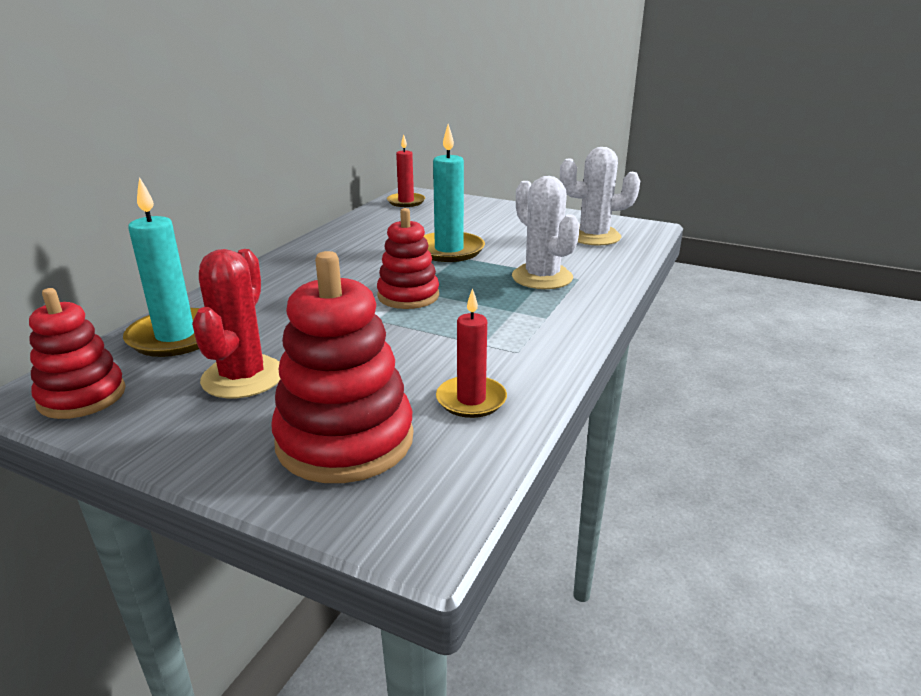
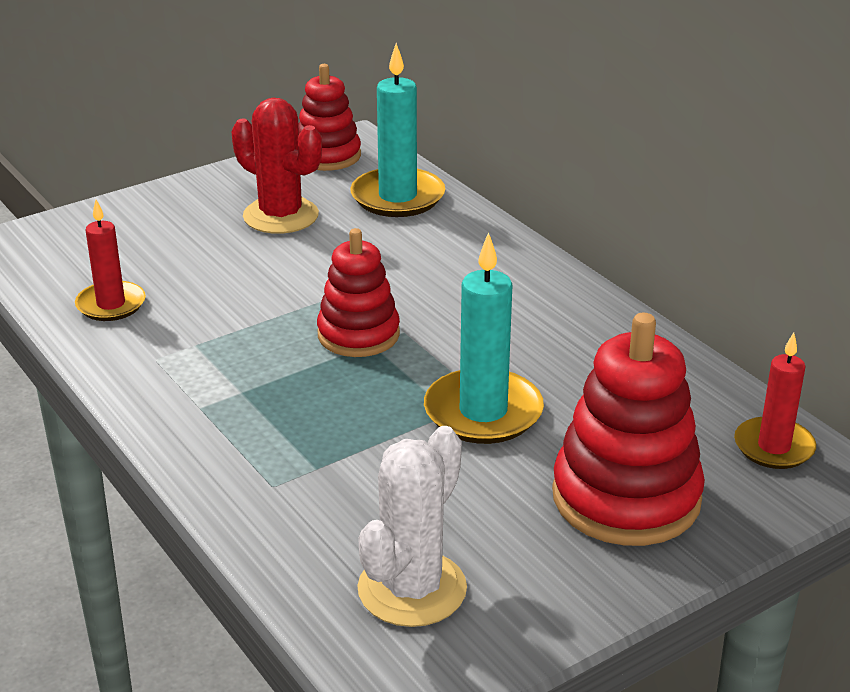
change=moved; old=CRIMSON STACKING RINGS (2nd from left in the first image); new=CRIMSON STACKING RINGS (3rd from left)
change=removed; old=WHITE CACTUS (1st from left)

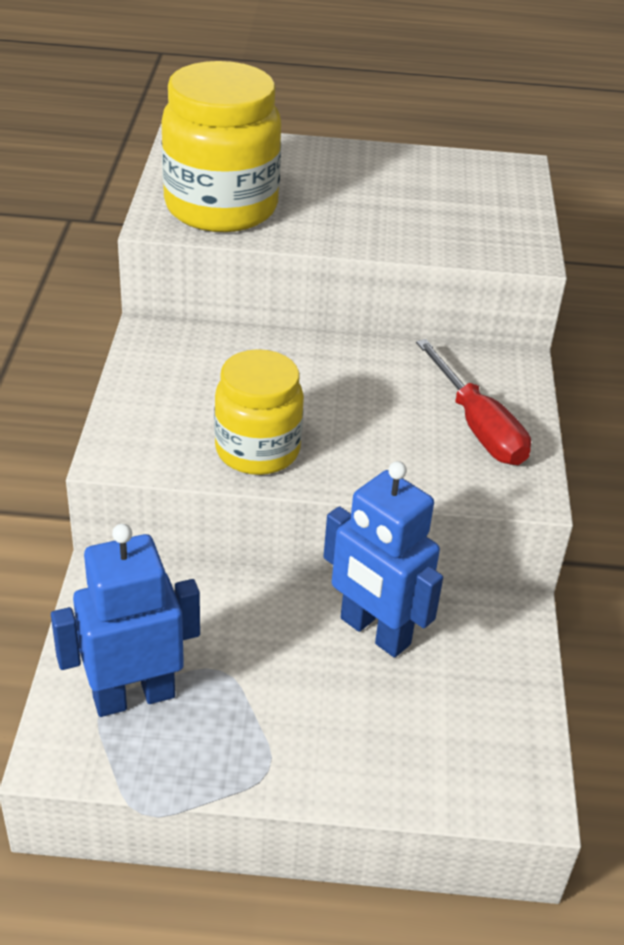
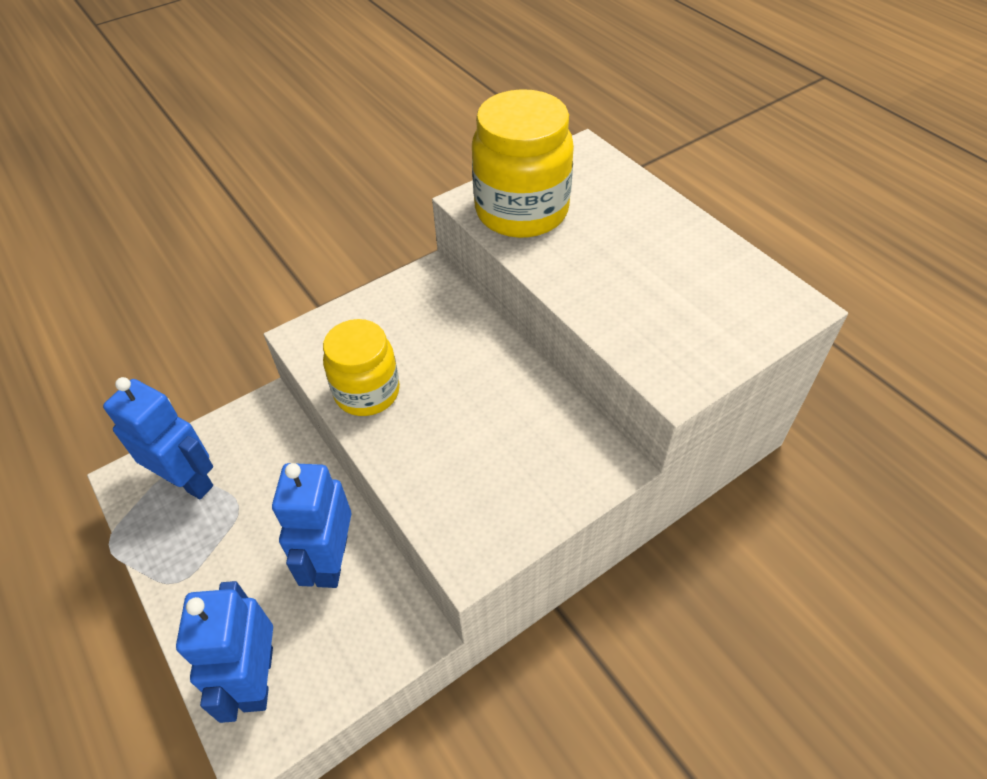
change=removed; old=CRIMSON SCREWDRIVER
change=added; new=BLUE TOY ROBOT (2nd from left)

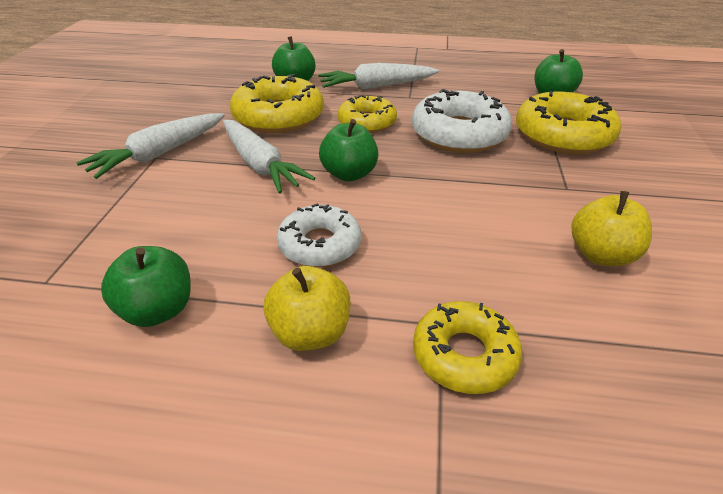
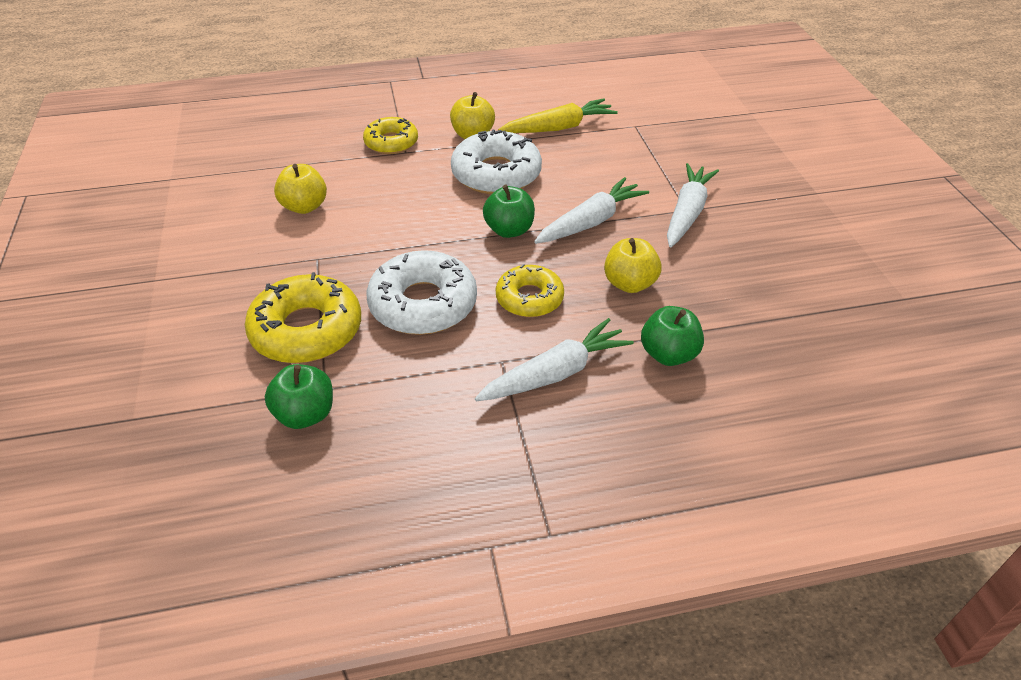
change=replaced; old=LEAF-GREEN APPLE (1st from left); new=BRIGHT YELLOW CARROT
change=turned; old=WHITE CARROT (2nd from left); degrees=105
change=replaced; old=BRIGHT YELLOW DOUGHNUT (1st from left); new=BRIGHT YELLOW APPLE (3rd from left)
change=resized; old=WHITE DOUGHNUT (1st from left in the first image); factor=1.58

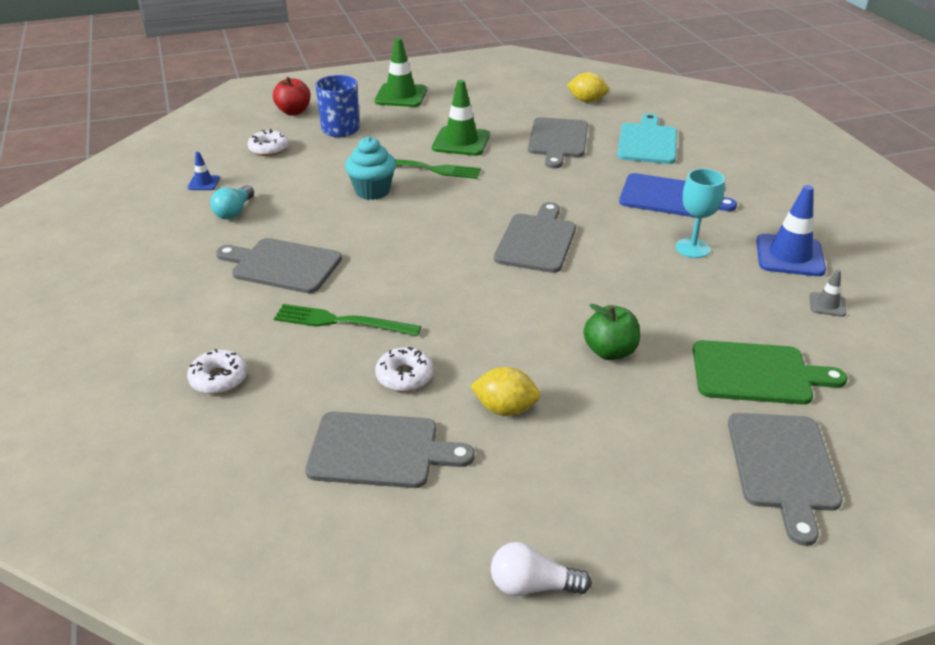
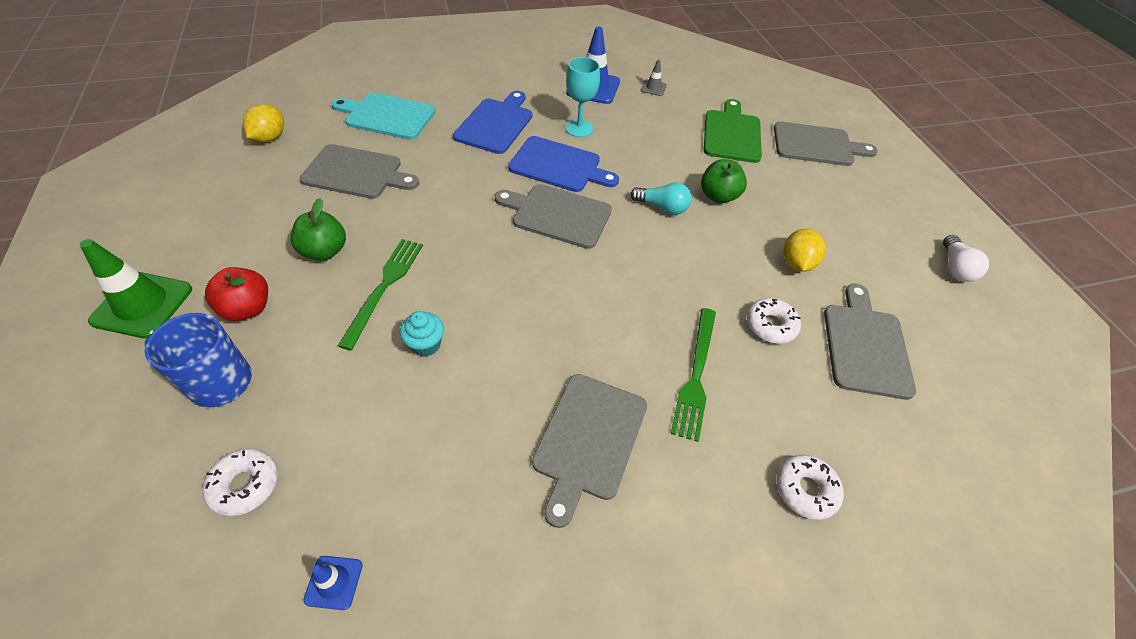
change=moved; old=AQUA BULB
change=moved; old=CRIMSON APPLE
change=resized; old=AQUA FAIRY CAKE; factor=0.66
change=replaced; old=LEAF-GREEN SAFETY CONE (2nd from left); new=LEAF-GREEN APPLE (1st from left)
change=added; new=BLUE CHOPPING BOARD (2nd from left)

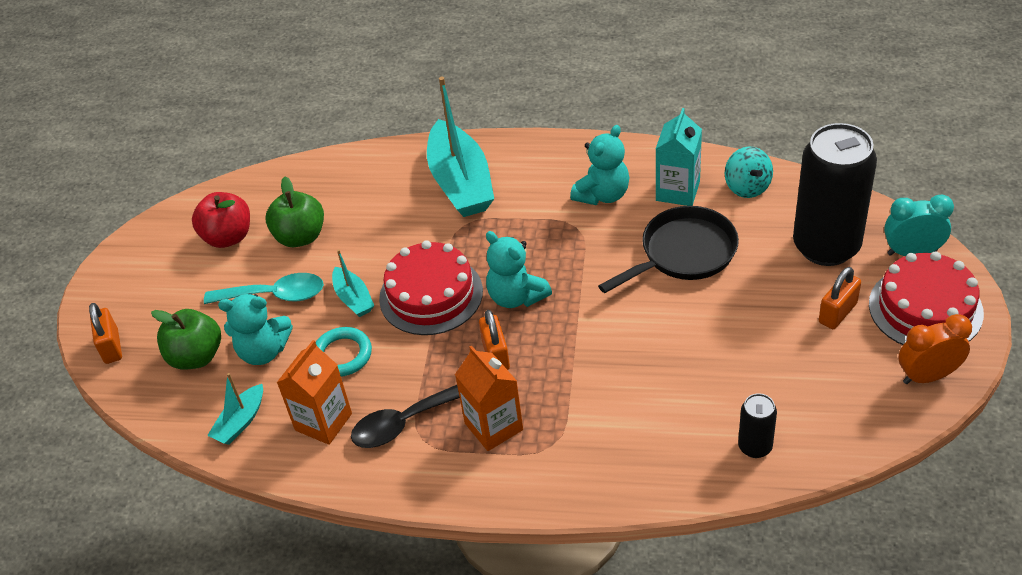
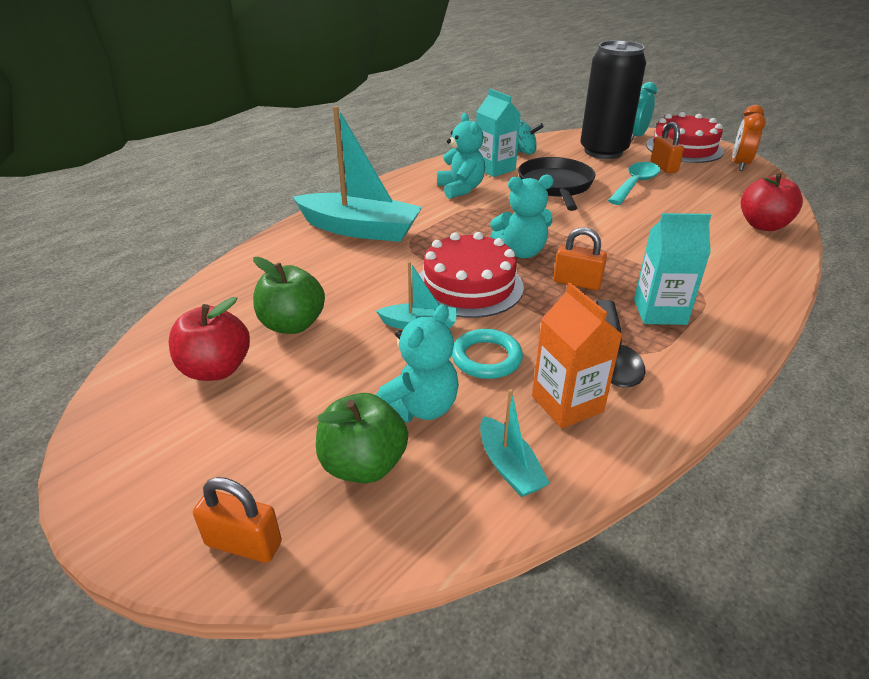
change=moved; old=AQUA TABLESPOON
change=recoloured; old=ORANGE-COLOURED JUICE CARTON (2nd from left); new=AQUA JUICE CARTON (2nd from left)
change=replaced; old=JET-BLACK TIN (1st from left); new=CRIMSON APPLE (2nd from left)

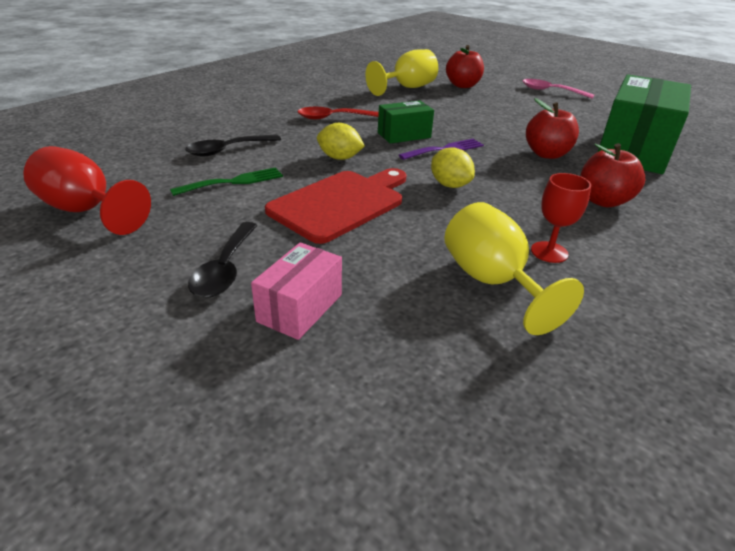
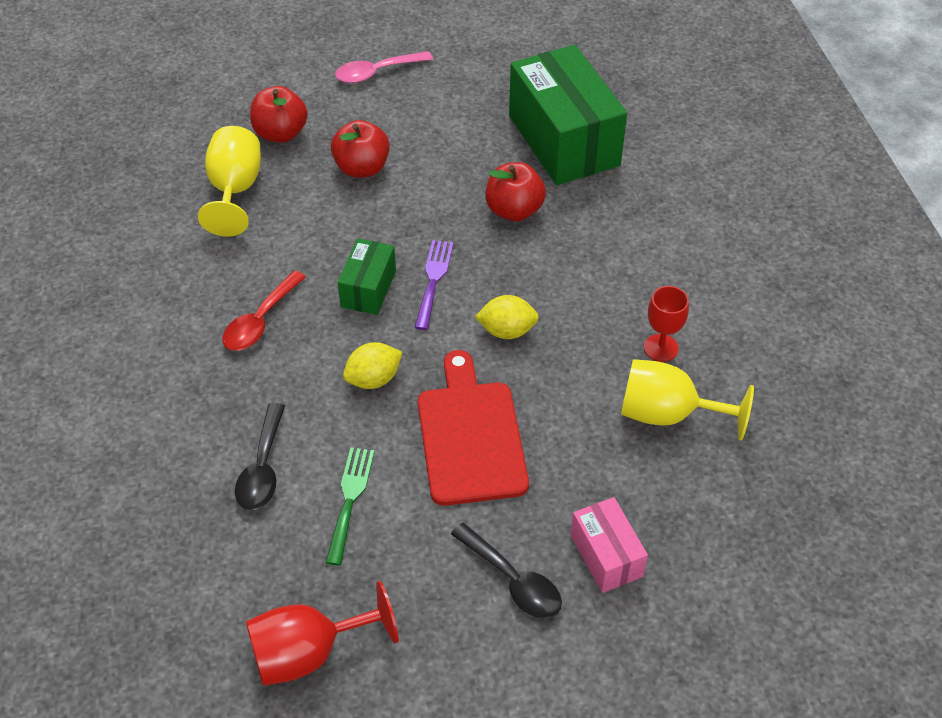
change=moved; old=CRIMSON APPLE (3rd from left in the first image); new=CRIMSON APPLE (2nd from left)

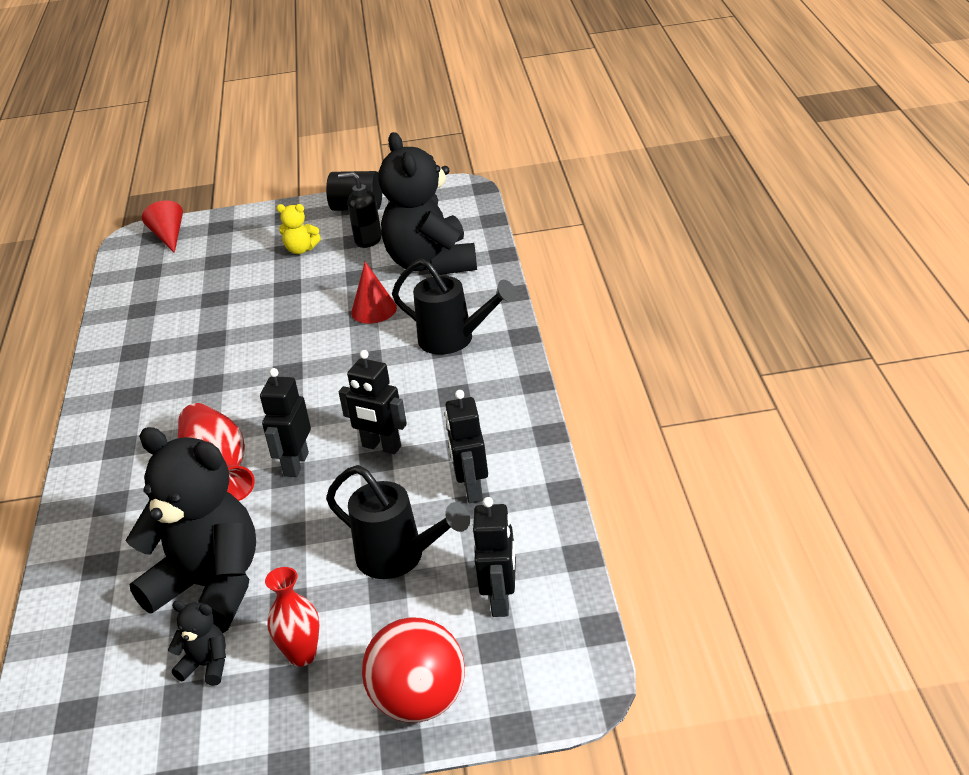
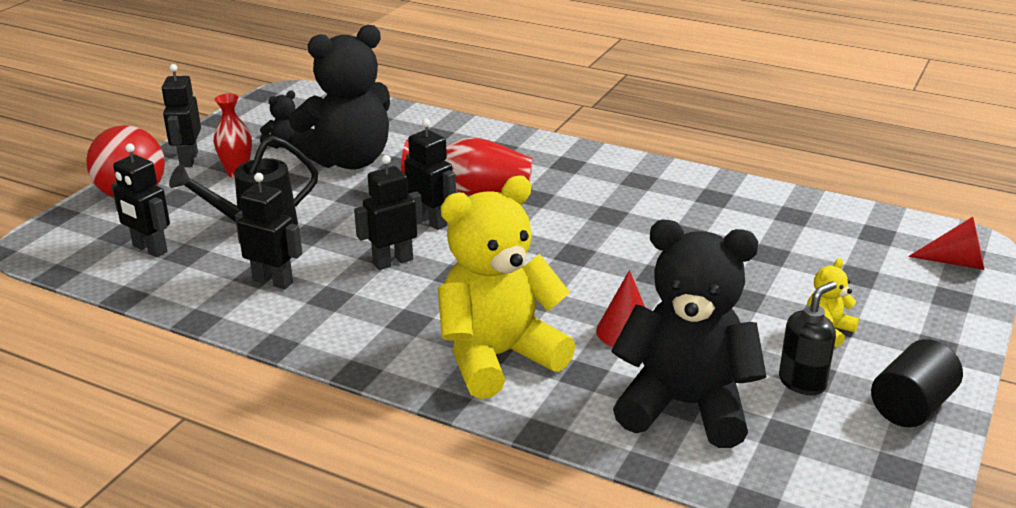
change=replaced; old=JET-BLACK SPRINKLING CAN (2nd from left); new=BRIGHT YELLOW STUFFED BEAR (1st from left)
change=added; new=JET-BLACK TOY ROBOT (2nd from left)

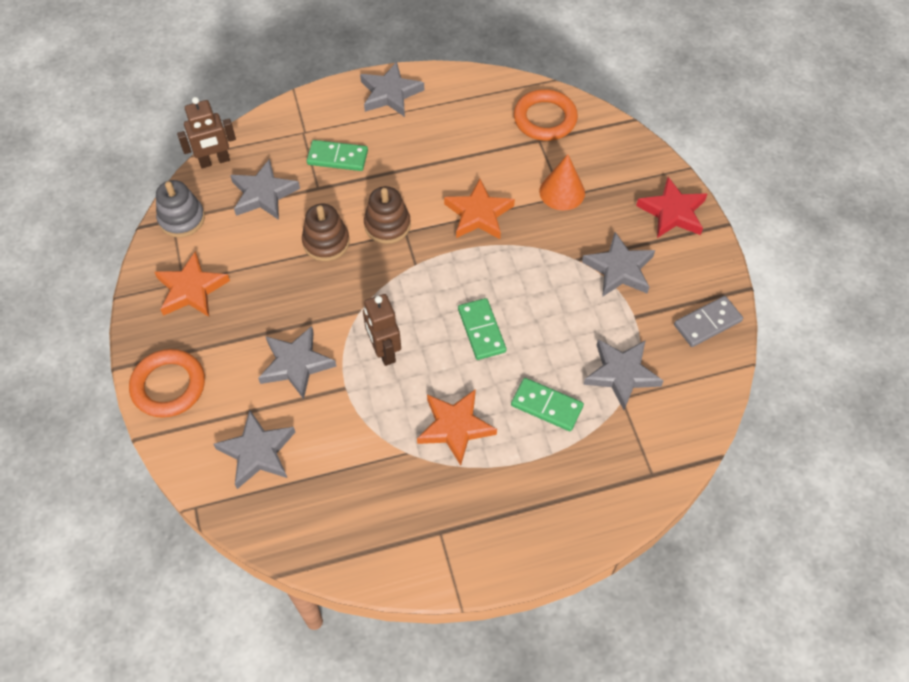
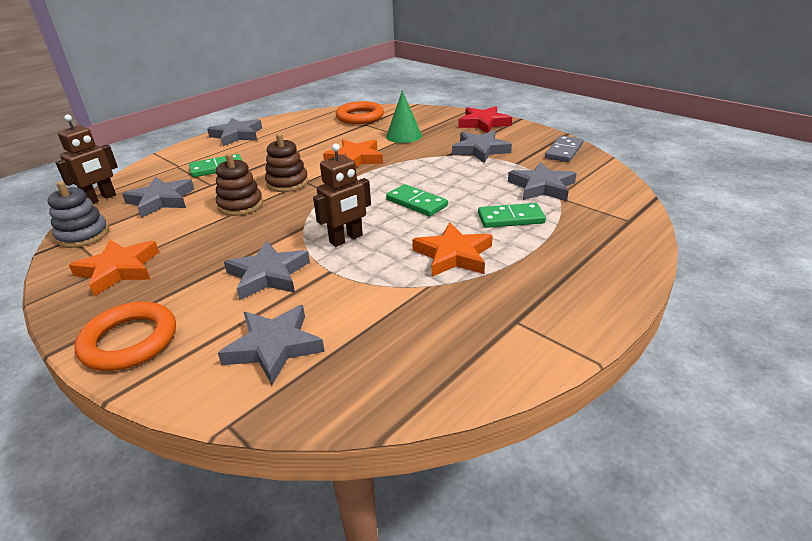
change=turned; old=DARK BROWN TOY ROBOT (2nd from left); degrees=-75
change=recoloured; old=ORANGE-COLOURED CONE SHAPE; new=LEAF-GREEN CONE SHAPE

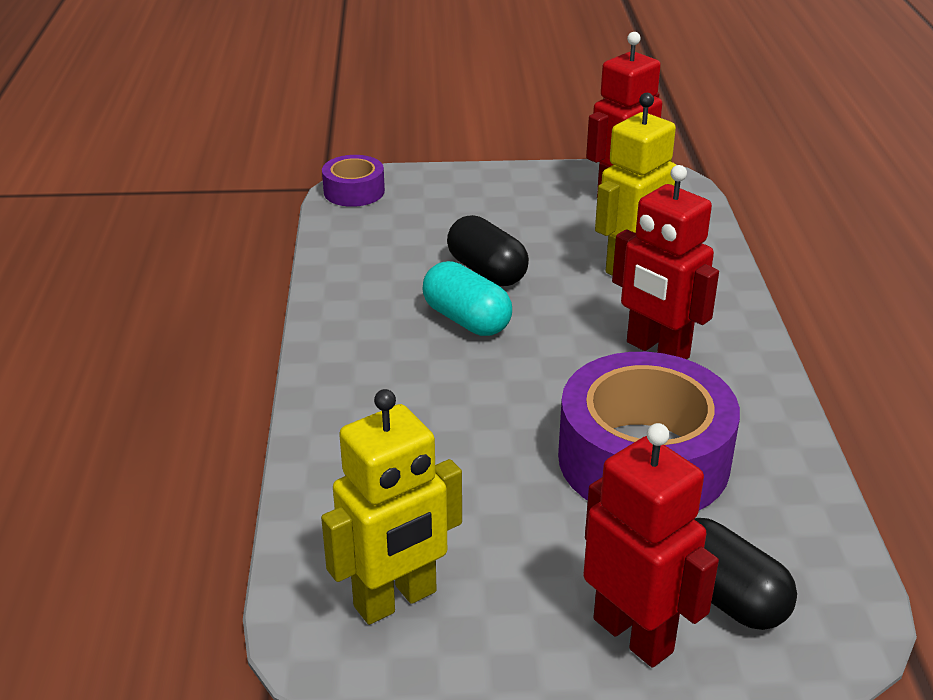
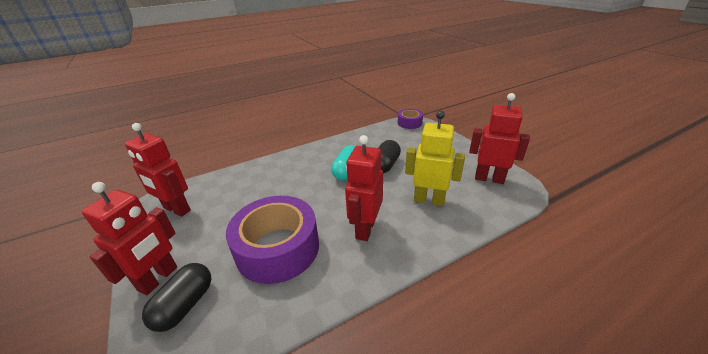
change=recoloured; old=BRIGHT YELLOW TOY ROBOT (1st from left); new=CRIMSON TOY ROBOT (2nd from left)

